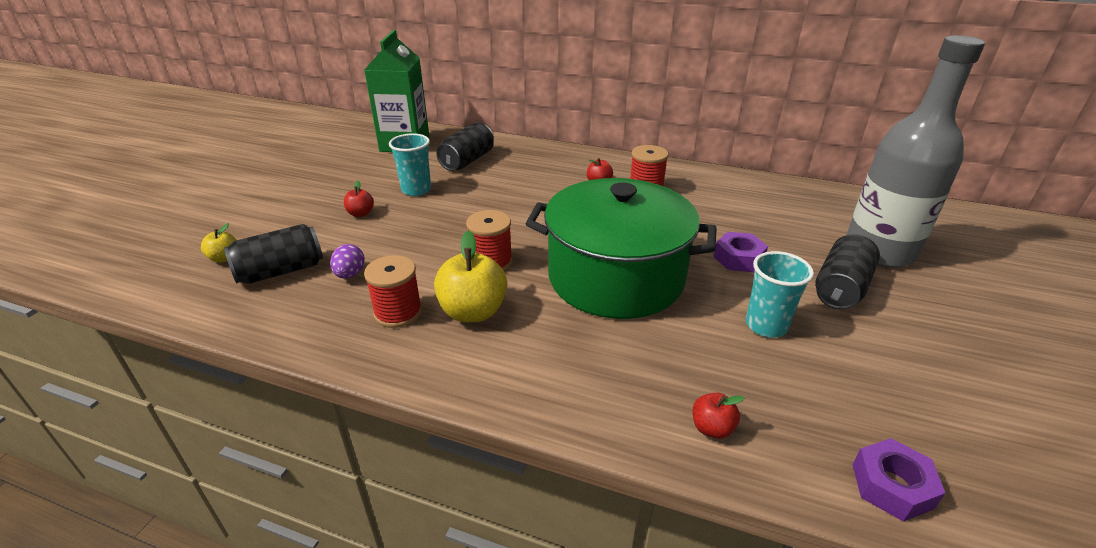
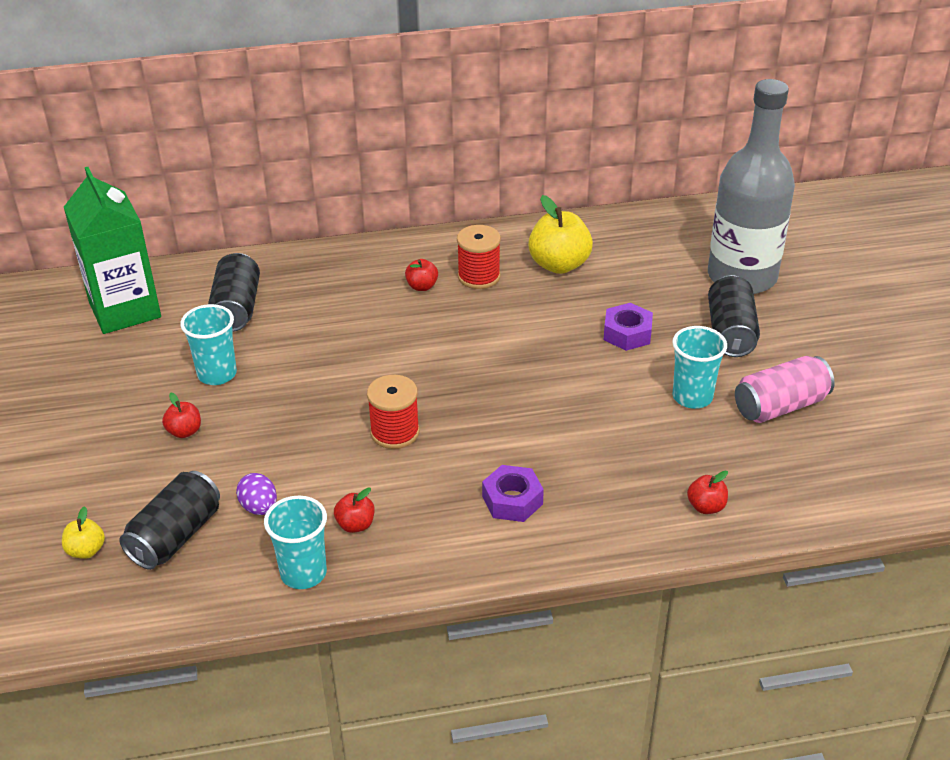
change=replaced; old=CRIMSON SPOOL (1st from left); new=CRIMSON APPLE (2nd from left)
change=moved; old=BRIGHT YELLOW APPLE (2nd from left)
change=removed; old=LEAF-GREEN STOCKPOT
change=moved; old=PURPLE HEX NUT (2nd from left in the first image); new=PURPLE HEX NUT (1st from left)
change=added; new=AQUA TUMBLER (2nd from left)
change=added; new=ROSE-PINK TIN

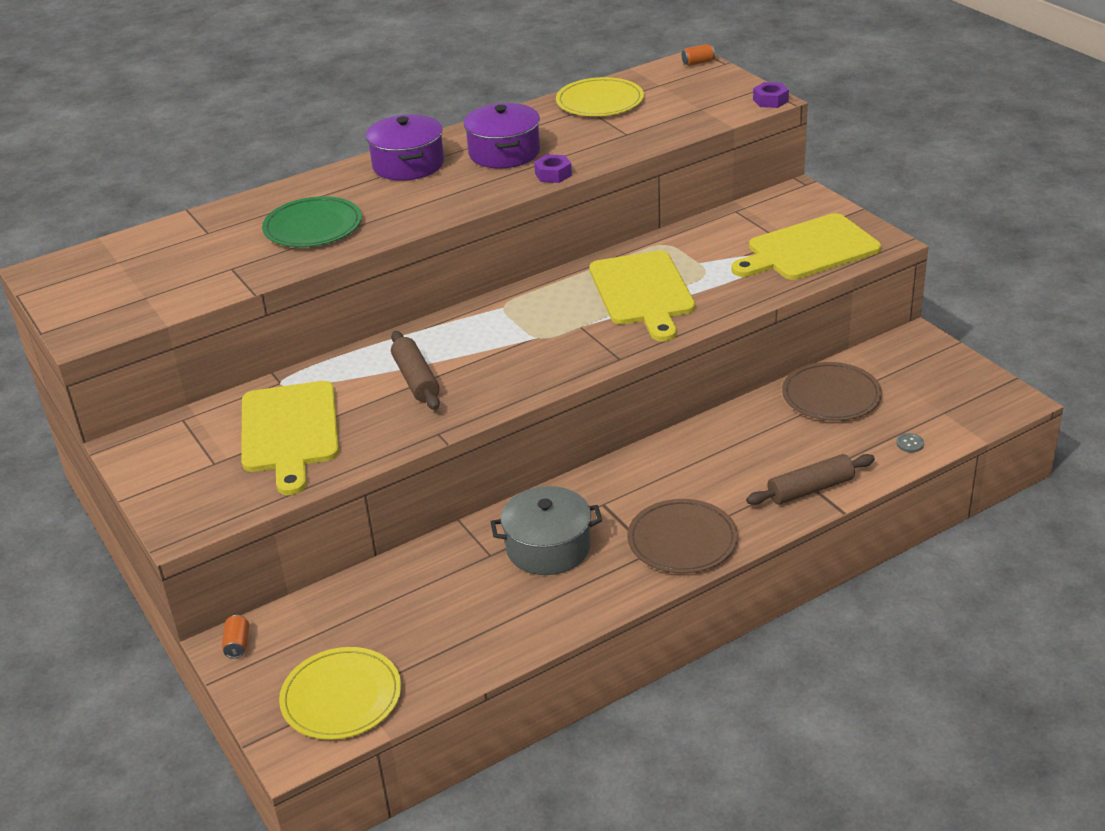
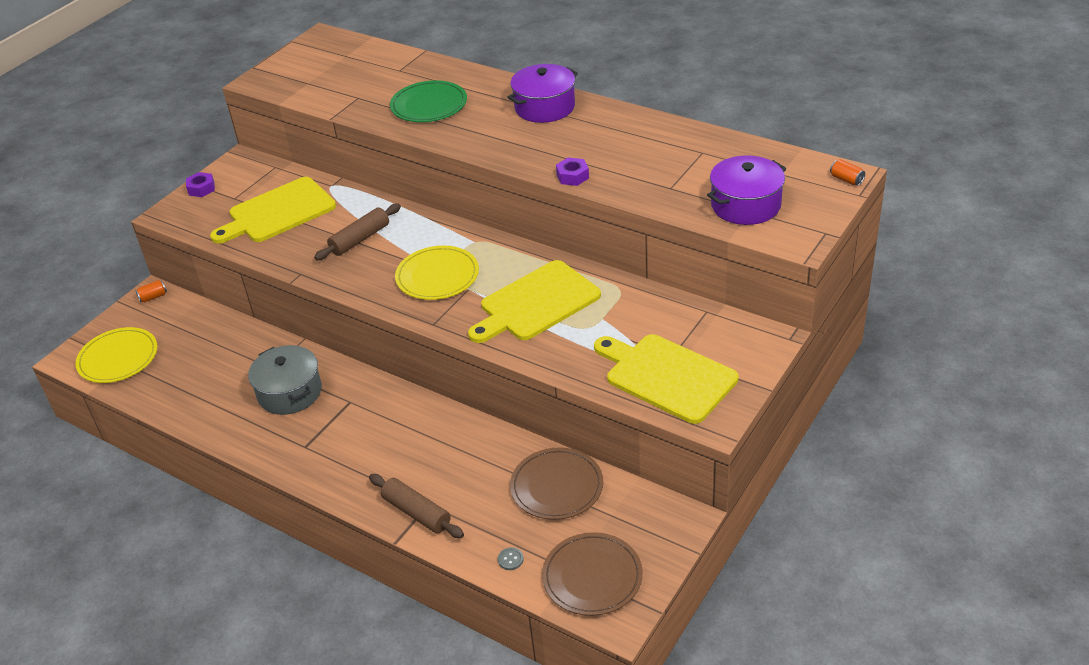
change=moved; old=PURPLE STOCKPOT (2nd from left)
change=moved; old=BRIGHT YELLOW DINNER PLATE (2nd from left)
change=moved; old=DARK BROWN DINNER PLATE (1st from left in the first image); new=DARK BROWN DINNER PLATE (2nd from left)
change=moved; old=PURPLE HEX NUT (2nd from left in the first image); new=PURPLE HEX NUT (1st from left)

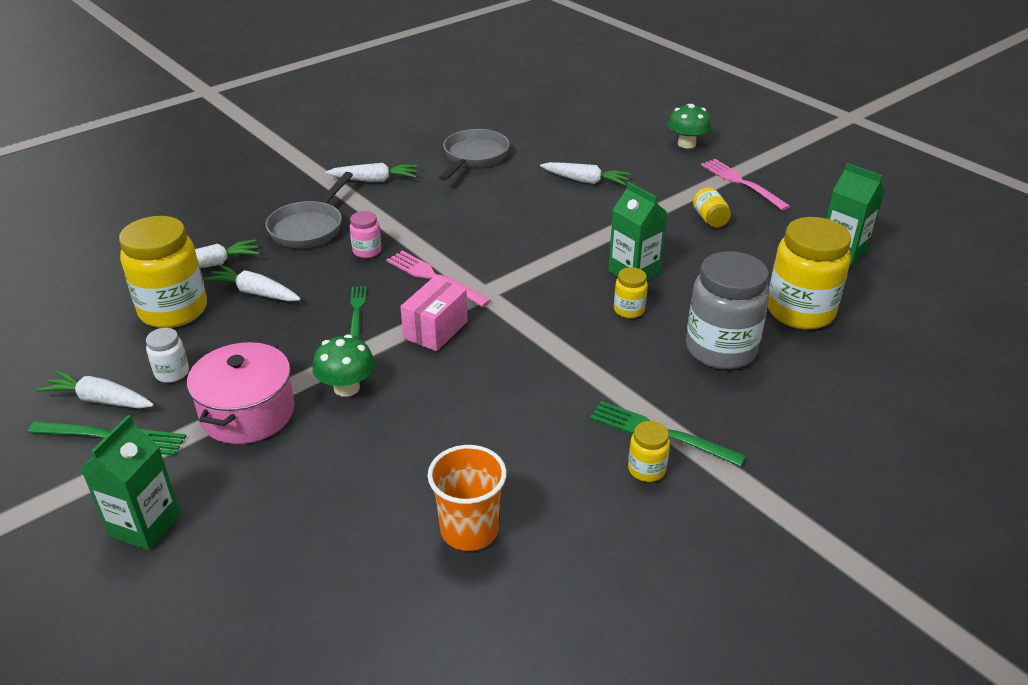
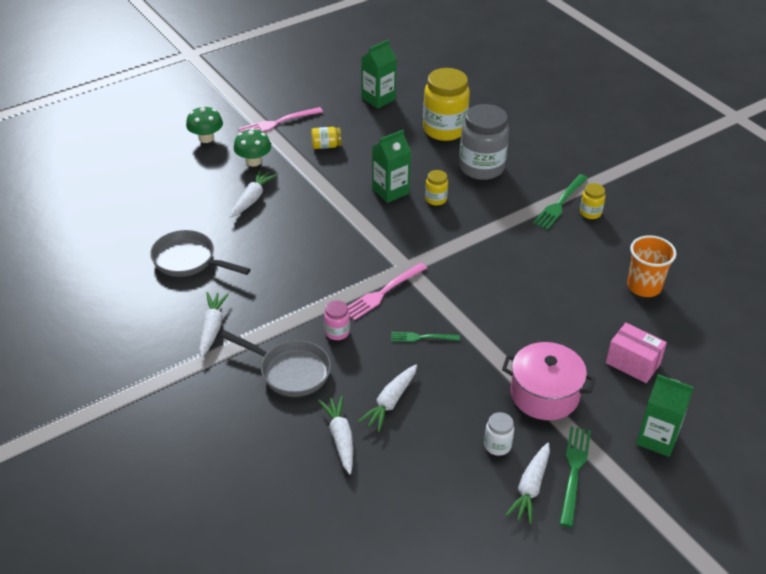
change=removed; old=BRIGHT YELLOW JAR (1st from left)
change=moved; old=LEAF-GREEN TOADSTOOL (1st from left in the first image); new=LEAF-GREEN TOADSTOOL (2nd from left)
change=moved; old=ROSE-PINK PACKAGE

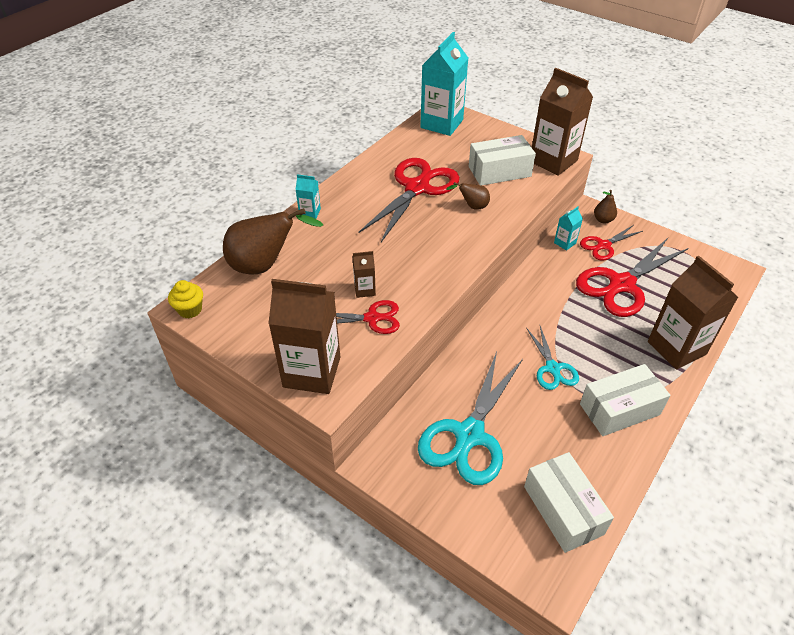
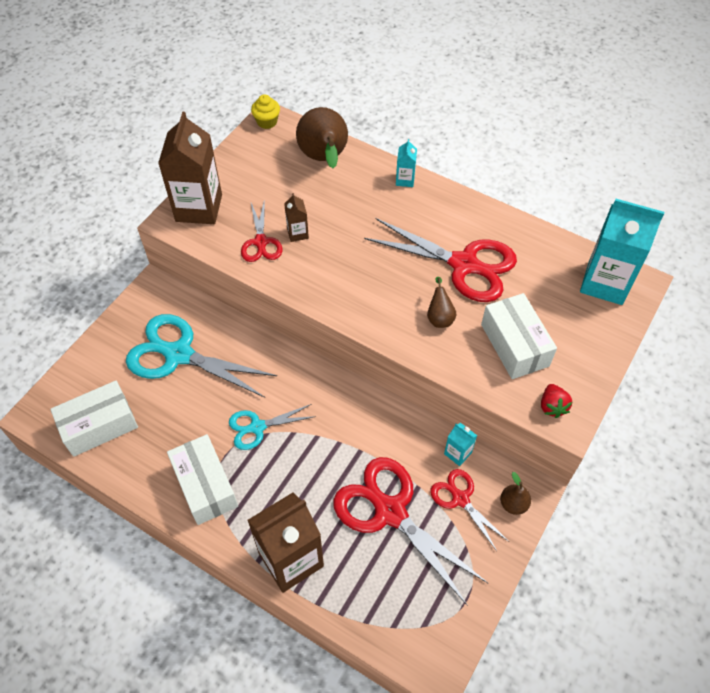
change=replaced; old=DARK BROWN JUICE CARTON (3rd from left); new=CRIMSON BERRY

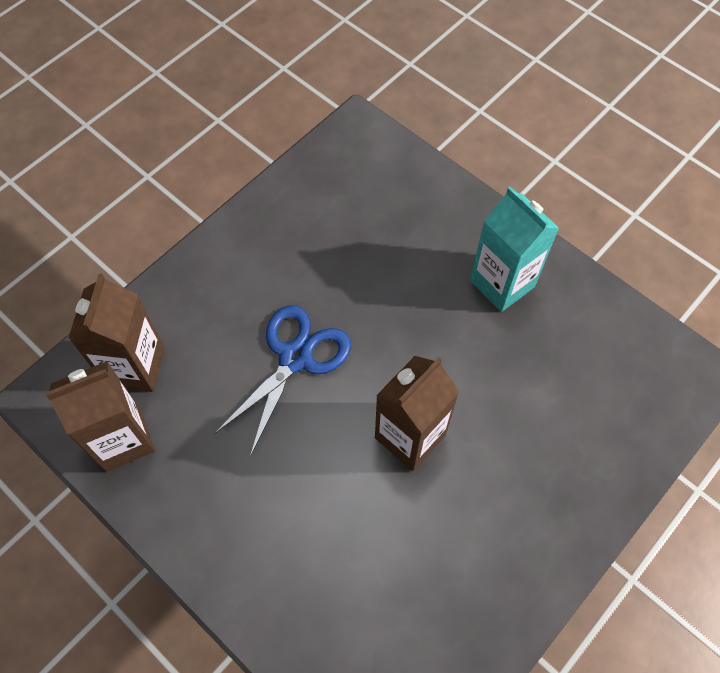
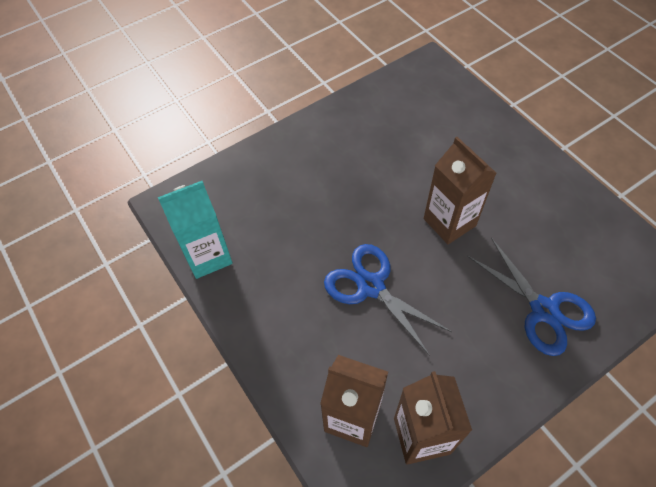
change=moved; old=AQUA JUICE CARTON
change=added; new=BLUE SHEARS (2nd from left)

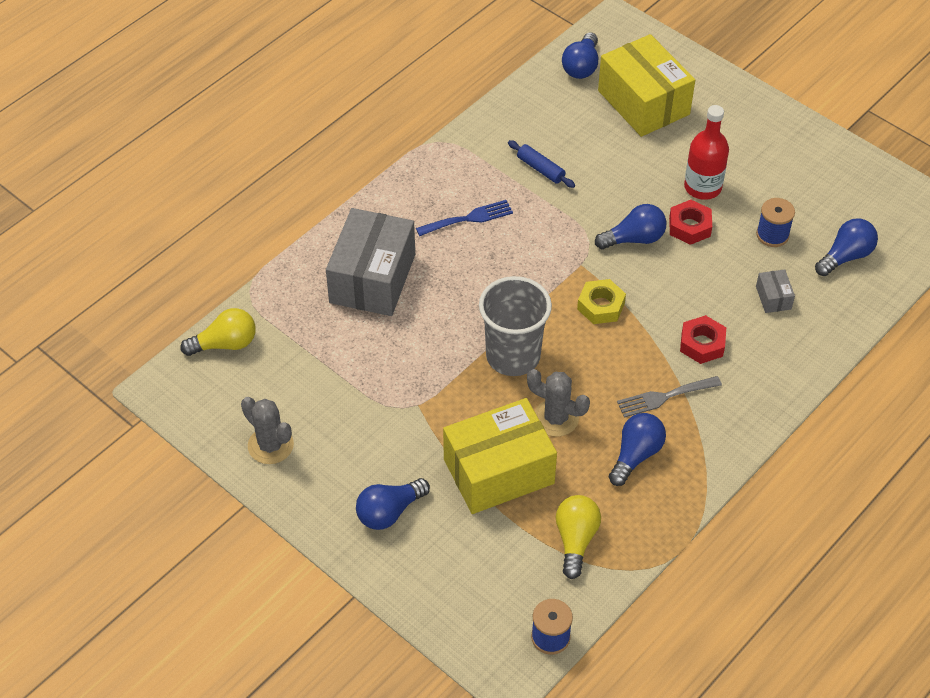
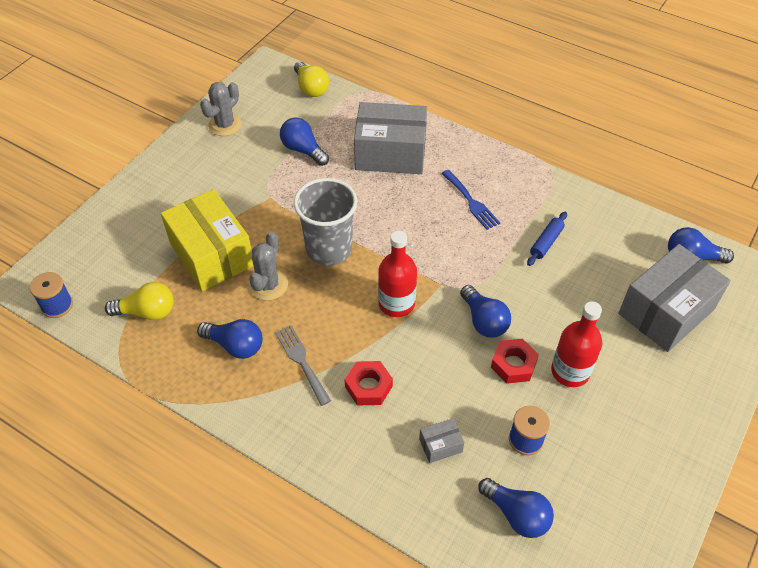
change=moved; old=BLUE BULB (1st from left in the first image); new=BLUE BULB (2nd from left)
change=replaced; old=BRIGHT YELLOW HEX NUT; new=CRIMSON FLASK (1st from left)
change=recoloured; old=BRIGHT YELLOW PACKAGE (2nd from left); new=GRAY PACKAGE (3rd from left)

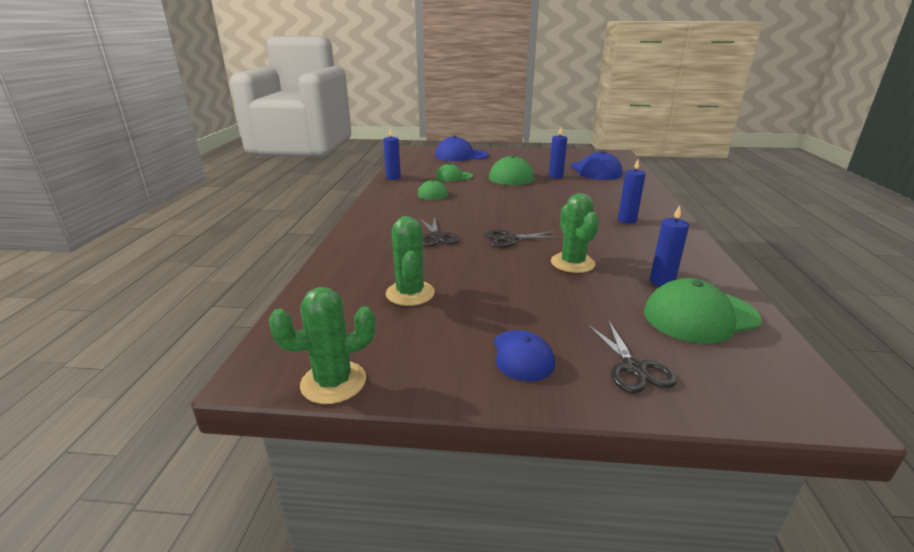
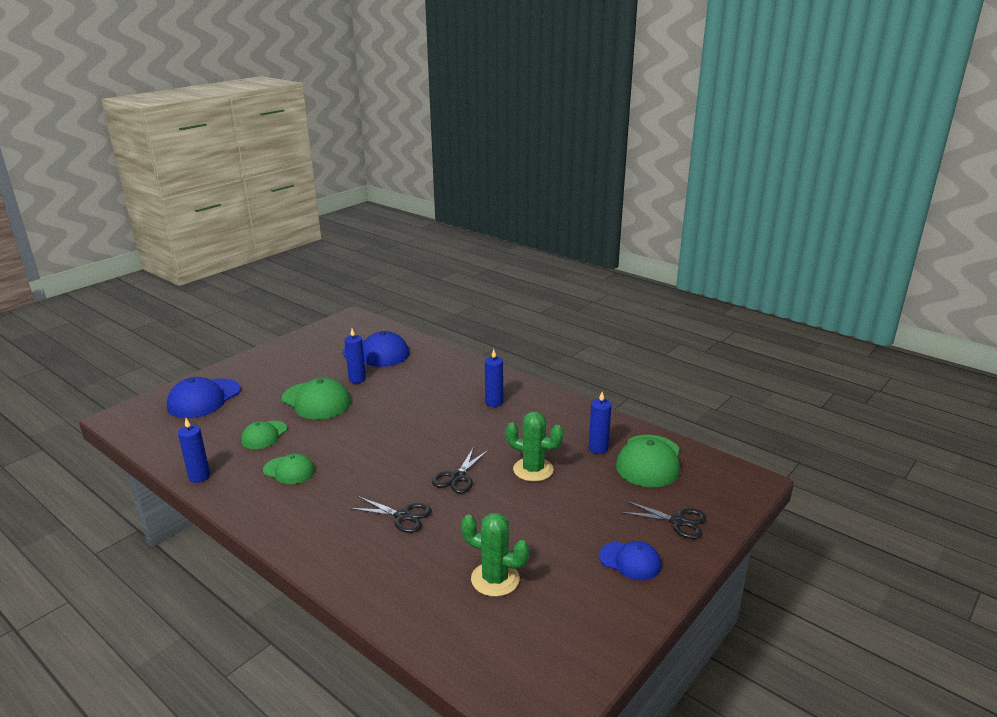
change=removed; old=LEAF-GREEN CACTUS (1st from left)

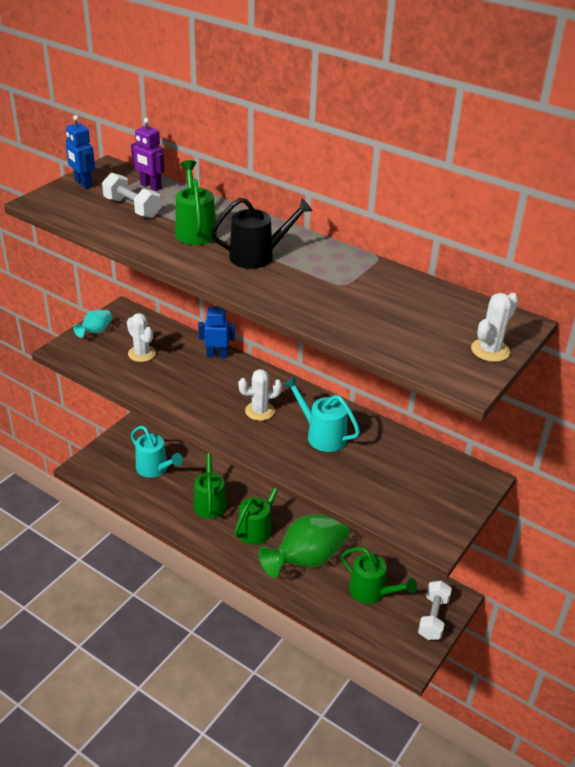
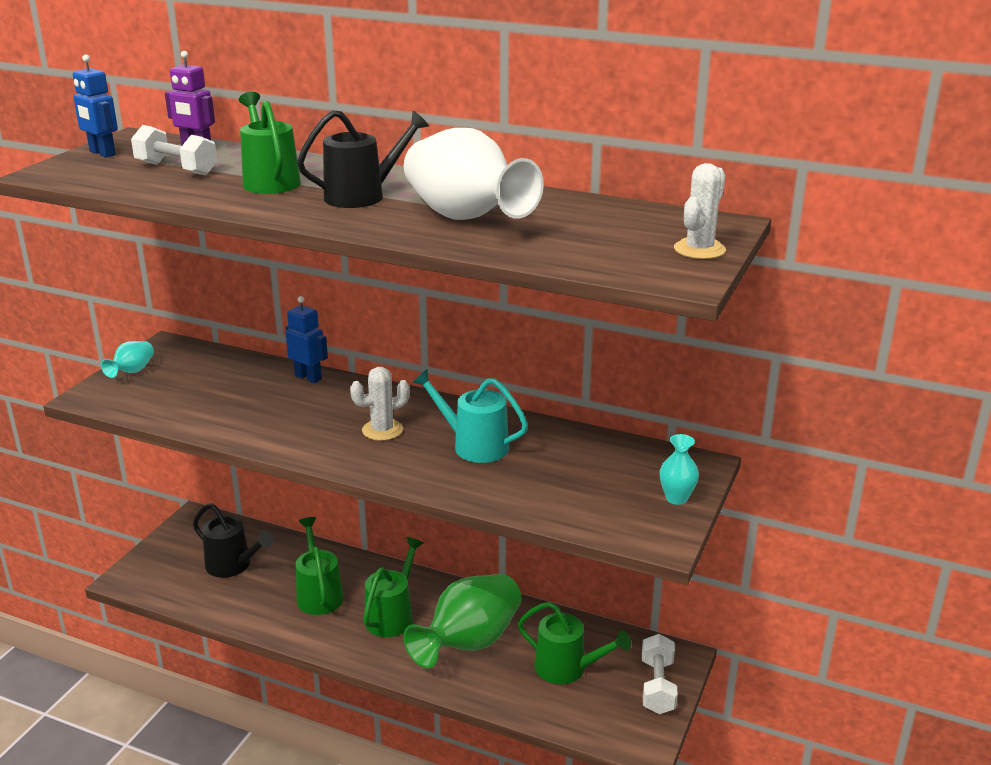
change=removed; old=WHITE CACTUS (1st from left)
change=recoloured; old=AQUA SPRINKLING CAN (1st from left); new=JET-BLACK SPRINKLING CAN (1st from left)
change=turned; old=BLUE TOY ROBOT (2nd from left); degrees=45
change=added; new=WHITE VASE
change=added; new=AQUA VASE (2nd from left)

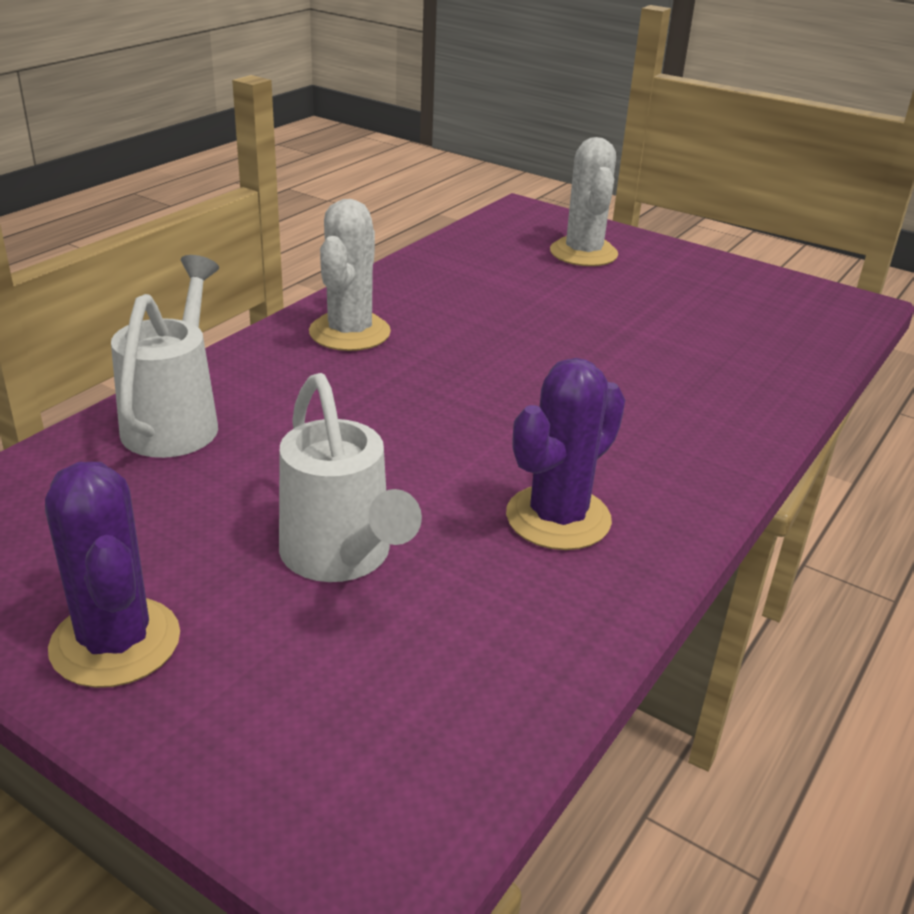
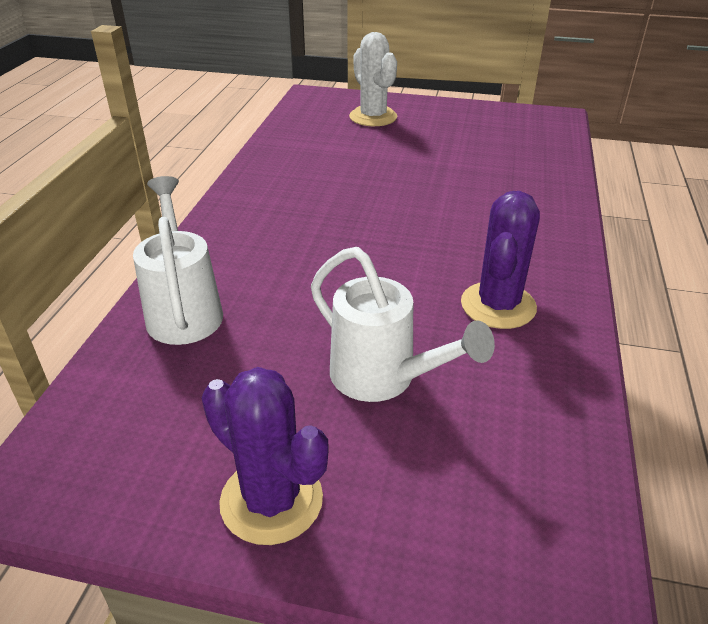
change=removed; old=WHITE CACTUS (1st from left)

